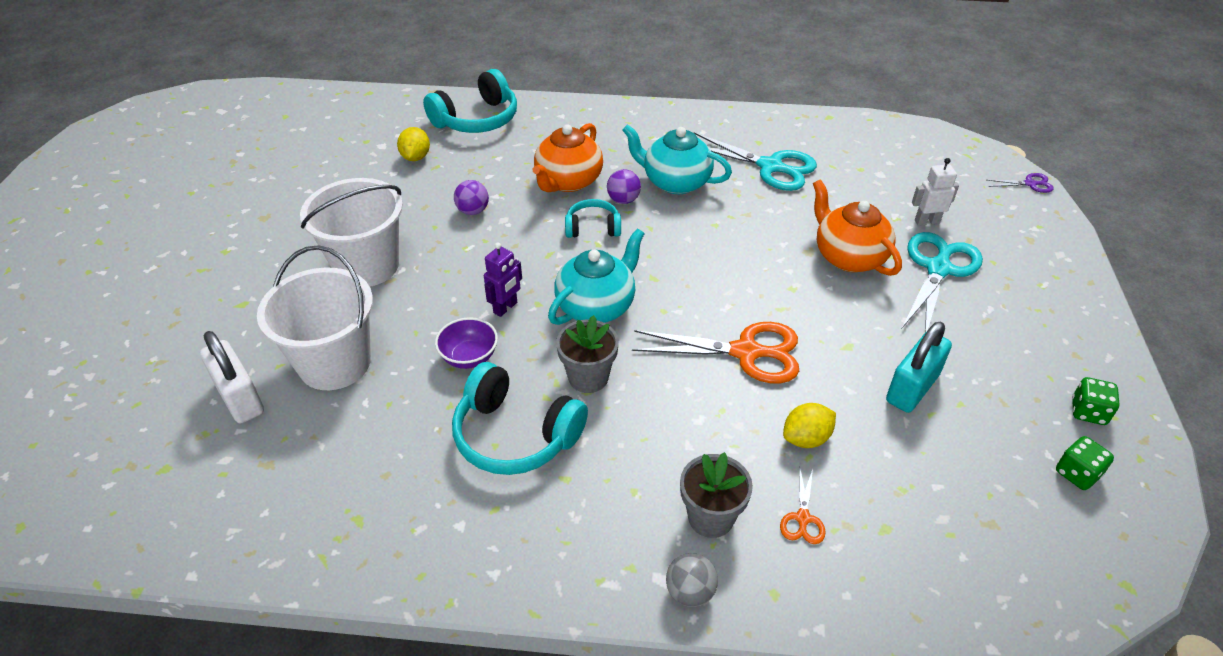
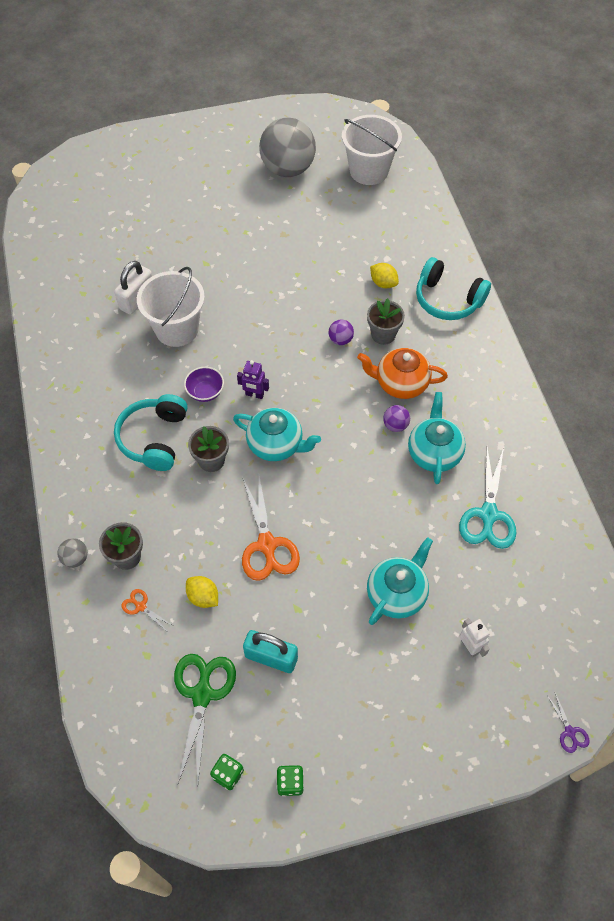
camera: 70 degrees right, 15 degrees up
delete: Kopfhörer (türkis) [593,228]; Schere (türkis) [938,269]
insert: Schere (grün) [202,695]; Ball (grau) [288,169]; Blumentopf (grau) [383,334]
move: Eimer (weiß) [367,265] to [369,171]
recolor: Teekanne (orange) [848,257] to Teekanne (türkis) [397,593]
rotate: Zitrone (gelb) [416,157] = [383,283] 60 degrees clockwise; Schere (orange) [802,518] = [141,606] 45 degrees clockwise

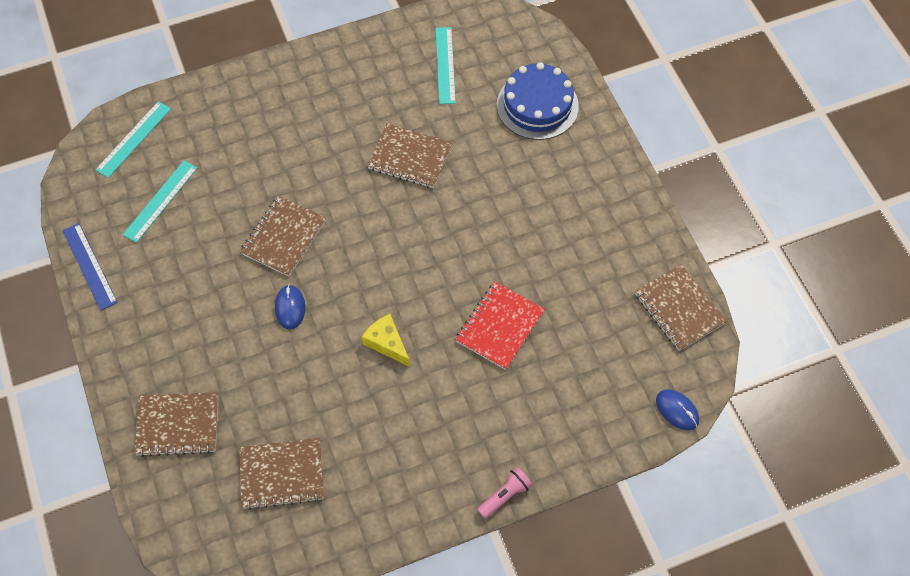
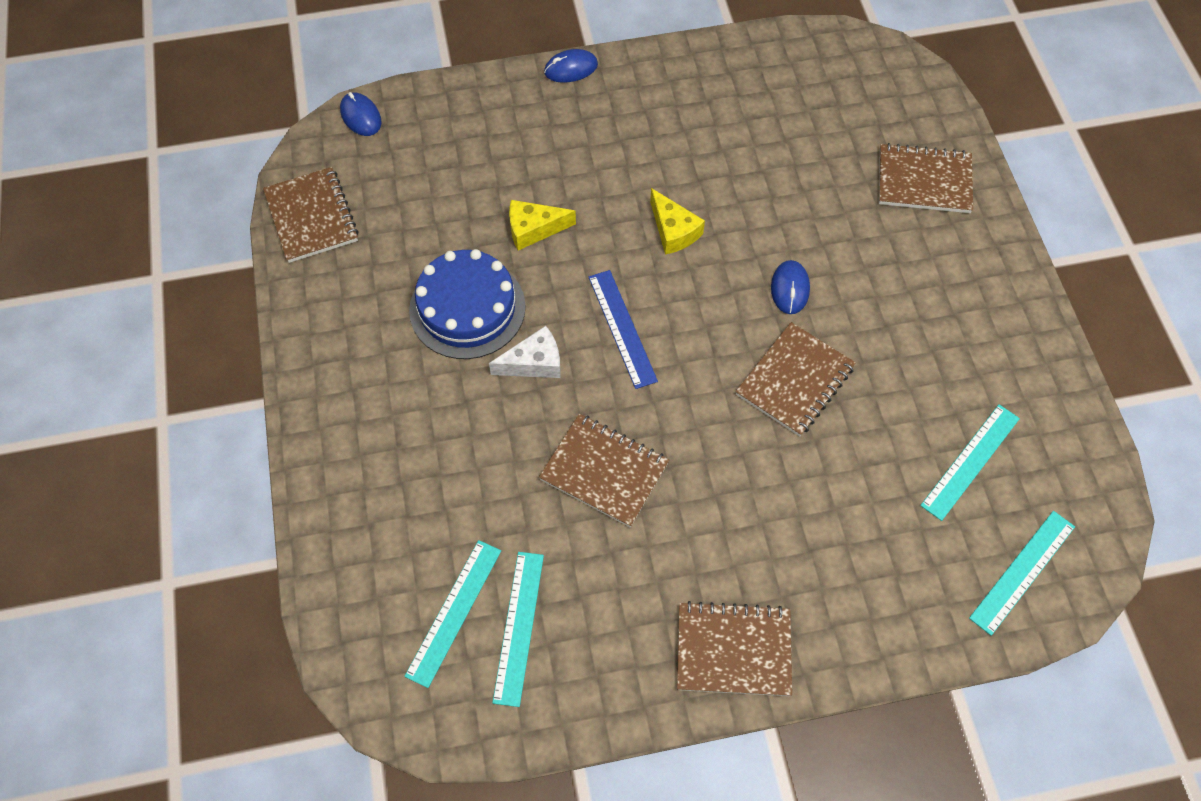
camera: 170 degrees left, 0 degrees up
insert: Lineal (türkis) [454,612]; Käse (weiß) [534,363]
move: Lineal (blau) [89,266] to [622,328]; Notizbuch (braun) [282,474] to [733,650]; Kuchen (blau) [537,105] to [467,308]
replace: Notizbuch (rot) [499,326] to Käse (gelb) [533,229]; Taschenlampe (rosa) [505,495] to Computermaus (blau) [571,68]

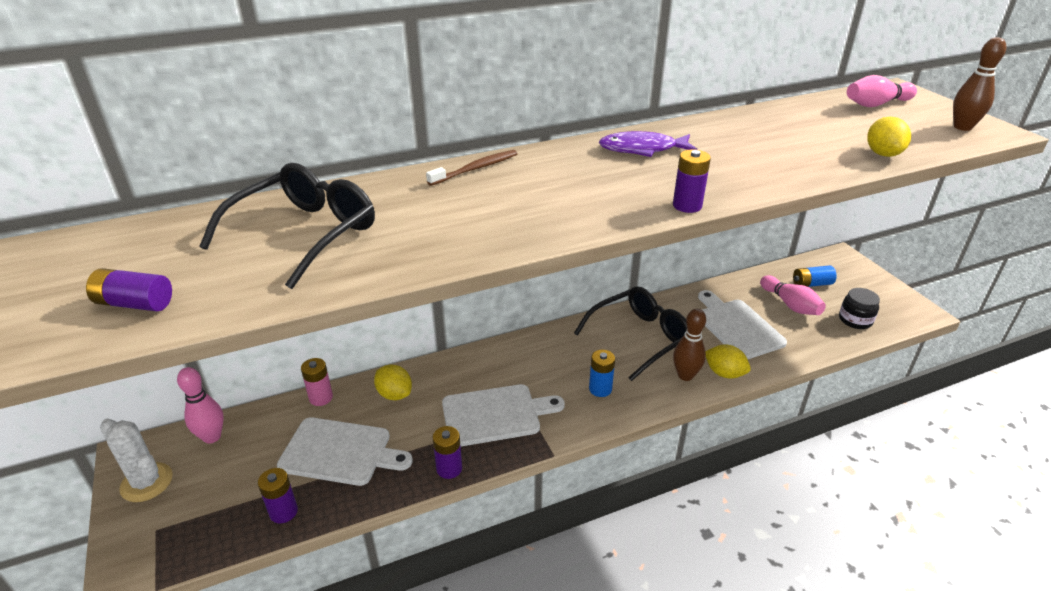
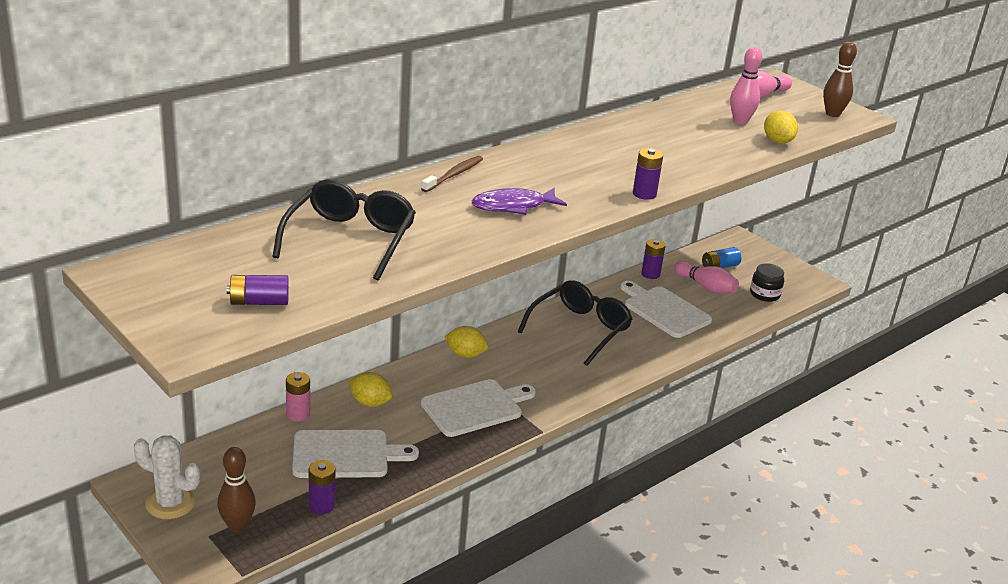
camera: 20 degrees left, 5 degrees down
delete: Batterie (blau) [600,389]
move: Bowlingkegel (rosa) [212,437] to [740,121]; Batterie (lila) [449,468] to [650,274]; Fisch (lila) [642,149] to [513,206]; Bowlingkegel (braun) [685,375] to [237,526]; Zitrone (gelb) [724,373] to [465,354]

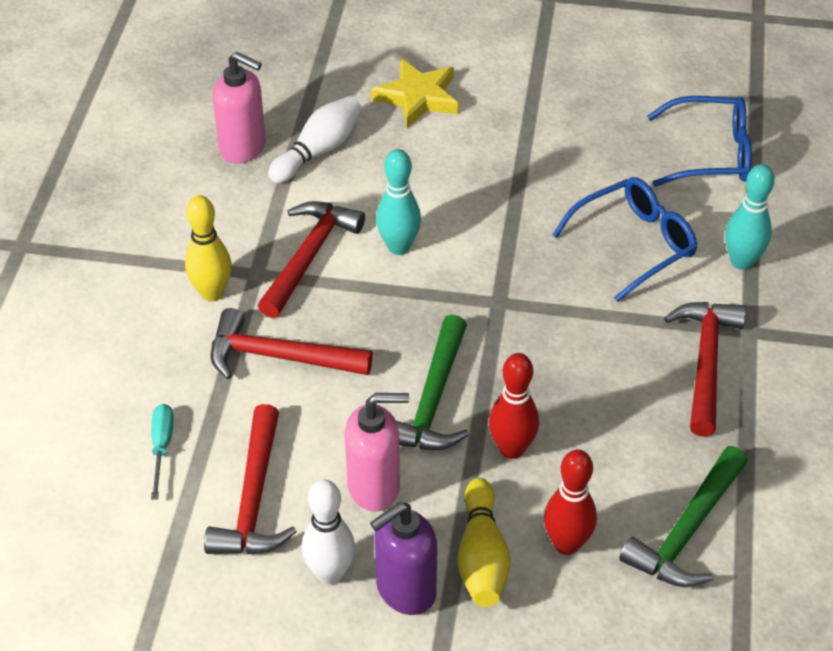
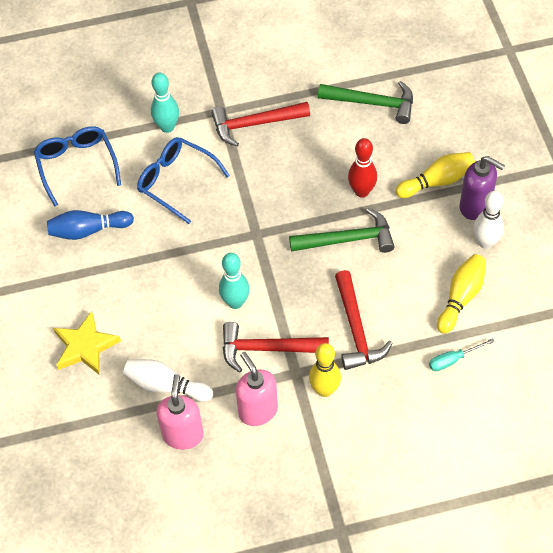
camera: 110 degrees left, 10 degrees up
delete: Bowlingkegel (rot) [566,544]
insert: Bowlingkegel (blau) [88,230]
move: Seifenspender (rosa) [374,487] to [257,410]
replace: Hammer (rot) [253,498] to Bowlingkegel (gelb) [461,297]

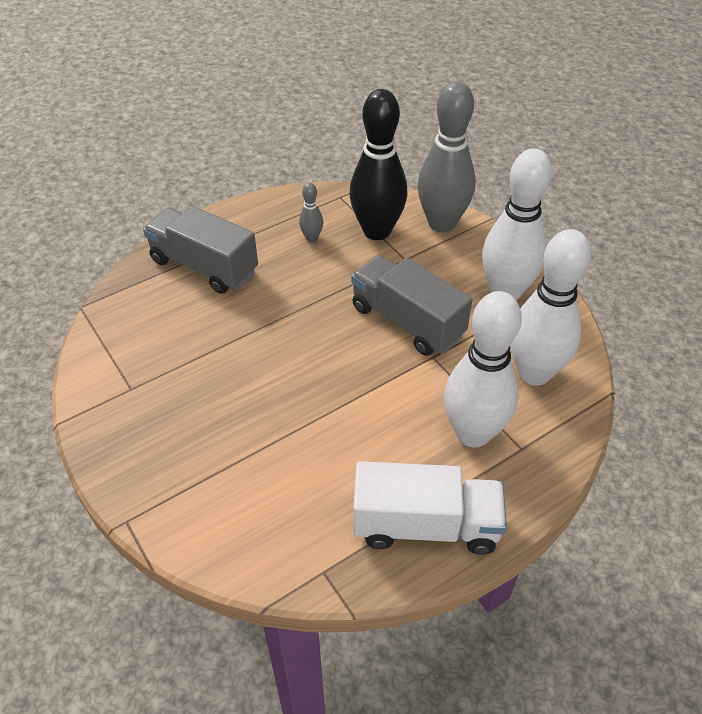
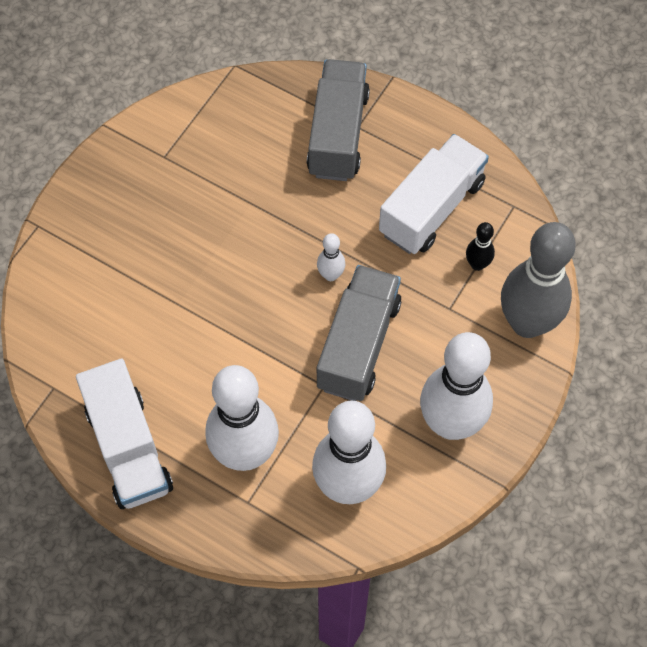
camera: 65 degrees right, 15 degrees up
insert: Bowlingkegel (weiß) [331,275]
replace: Bowlingkegel (grau) [312,238] to Lastwagen (weiß) [431,208]
resize: Bowlingkegel (schwarz) [377,231] = [477,264] x0.43

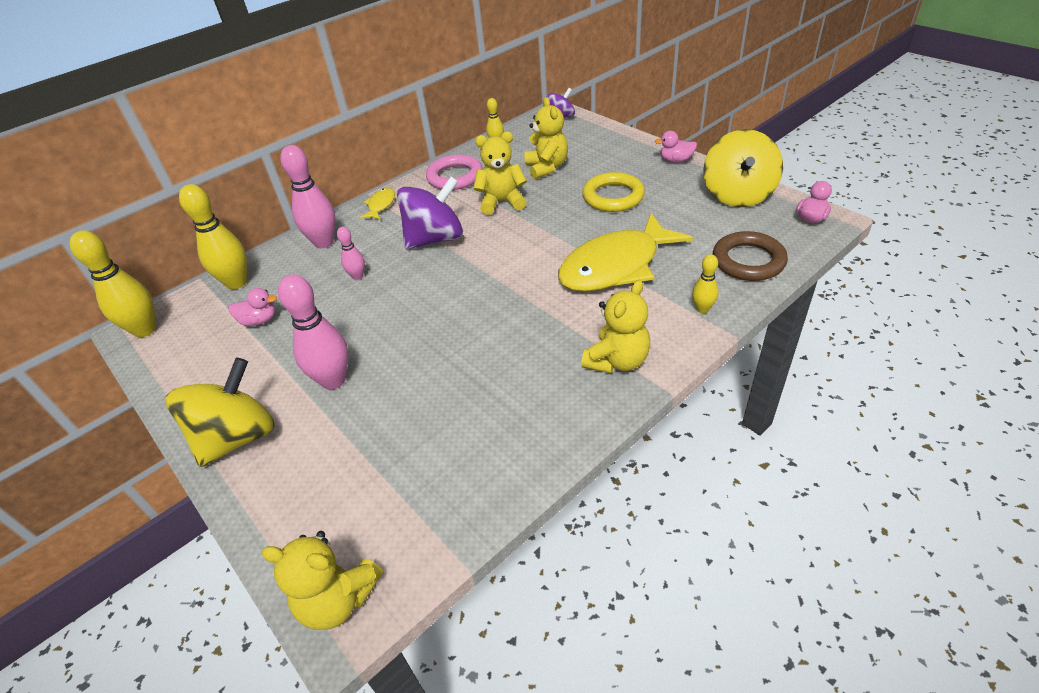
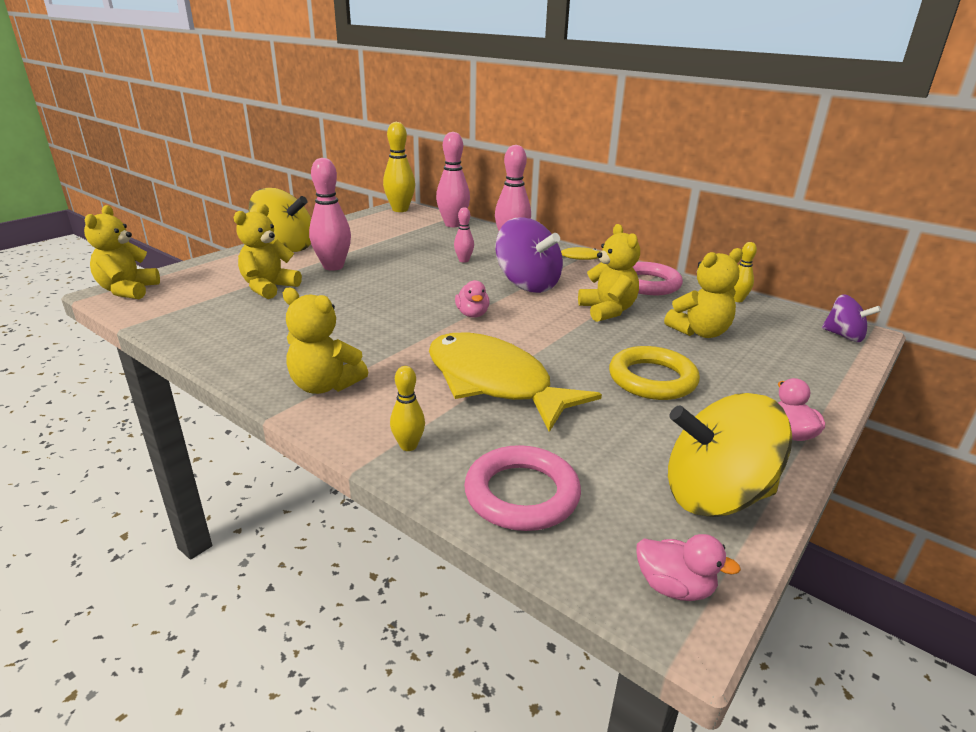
camera: 75 degrees right, 15 degrees down
insert: Teddybär (gelb) [269,288]
move: Ente (rosa) [259,320] to [472,314]
recolor: Bowlingkegel (gelb) [236,282] to Bowlingkegel (rosa) [453,224]; Ring (braun) [748,261] to Ring (rosa) [521,494]

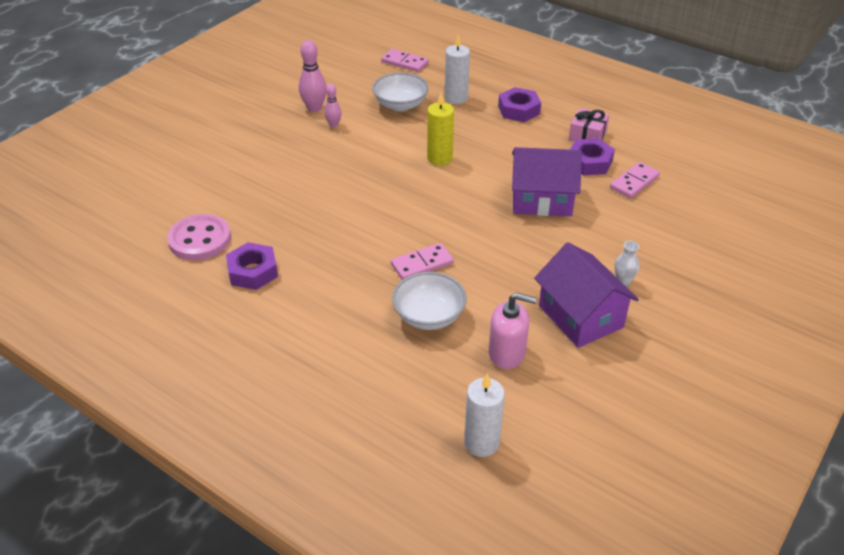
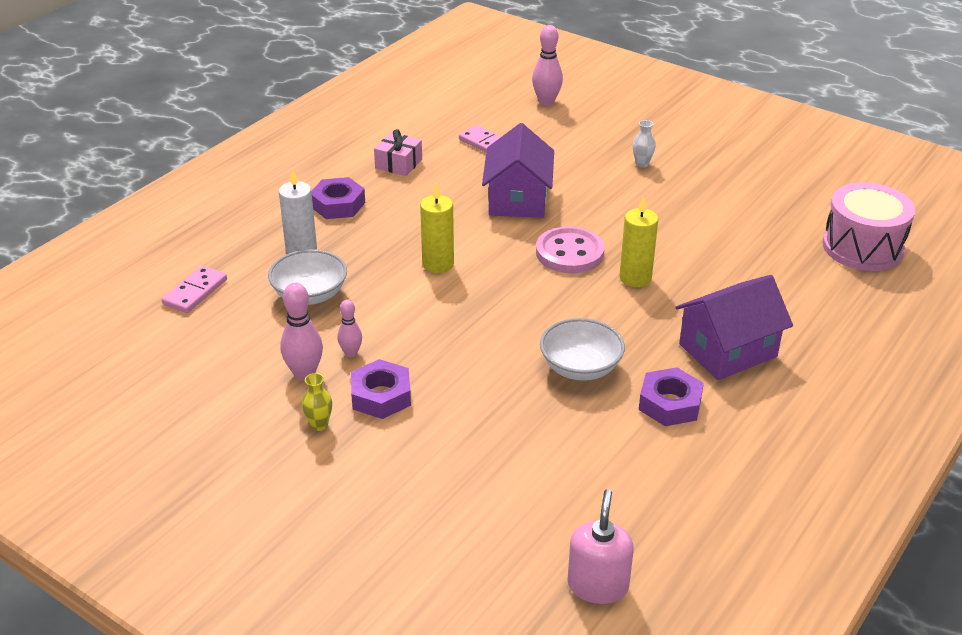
camera: 90 degrees left, 5 degrees down
insert: Vase (gelb) [319,425]; Bowlingkegel (rosa) [546,102]
move: Knopf (rosa) [200,239] to [569,253]; Schüssel (weiß) [429,316] to [580,368]; Seifenspender (rosa) [507,353] to [597,585]; Haus (lila) [580,316] to [727,350]; Sechskantmutter (lila) [589,162] to [381,396]
replace: Dominostein (rosa) [422,264] to Kerze (gelb) [635,278]; Kerze (weiß) [481,443] to Trommel (rosa) [862,247]

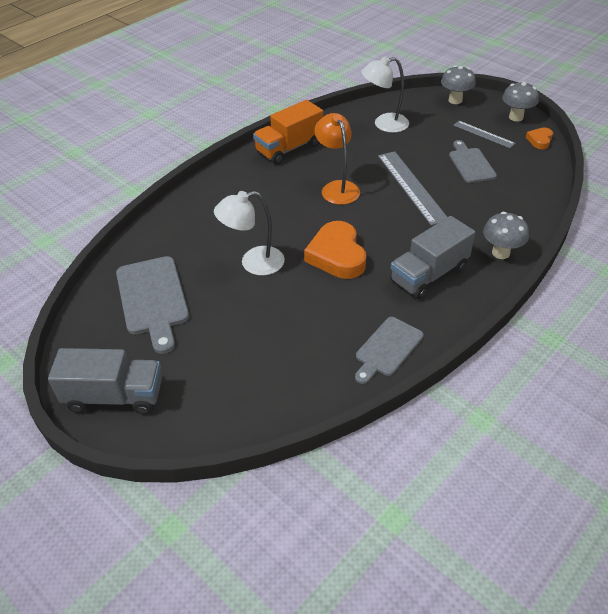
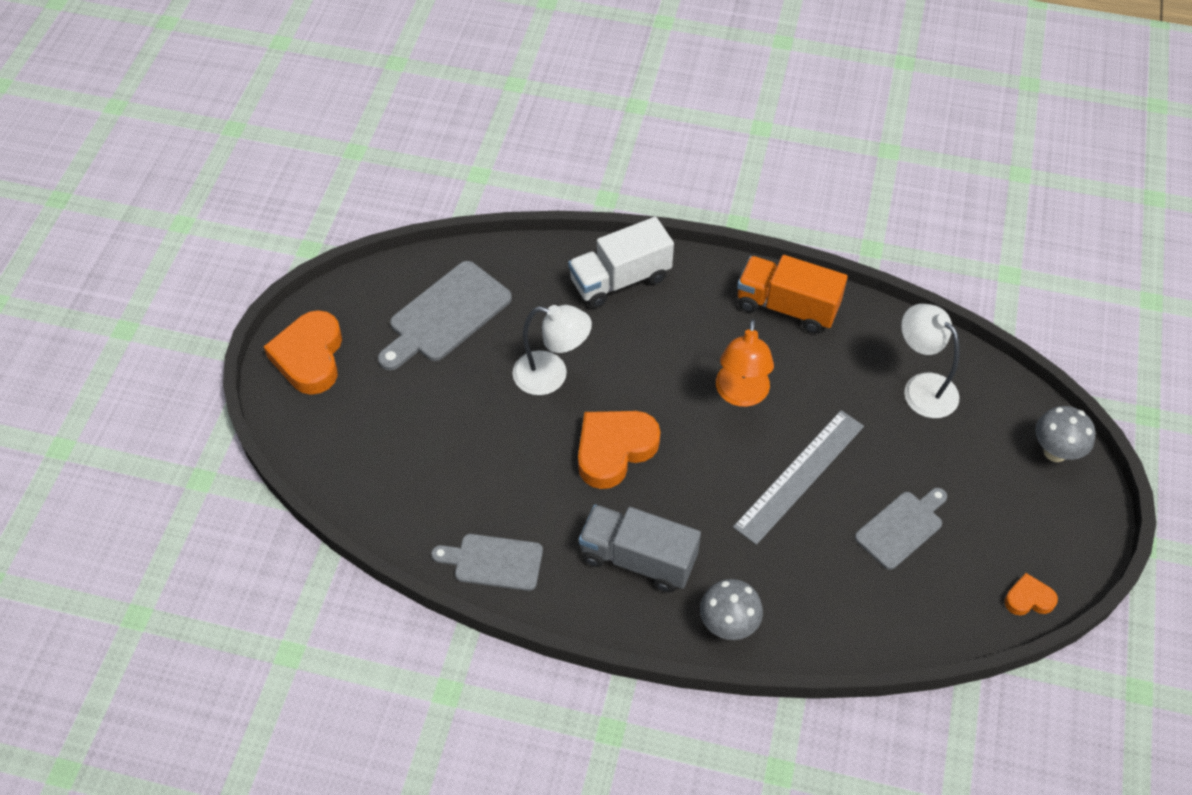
camera: 60 degrees right, 10 degrees up
delete: Lineal (grau) [483,134]; Pilz (grau) [516,117]
insert: Lastwagen (weiß) [620,279]
replace: Lastwagen (grau) [114,396] to Herz (orange) [309,357]
rotate: Lampe (weiß) [253,263] = [551,375] 150 degrees clockwise; Lampe (orange) [337,188] = [741,395] 150 degrees clockwise

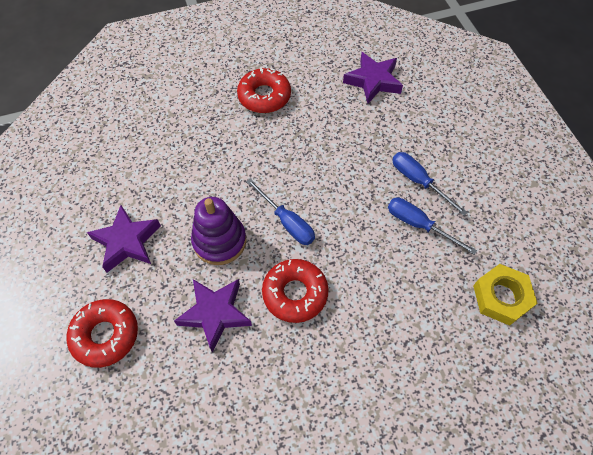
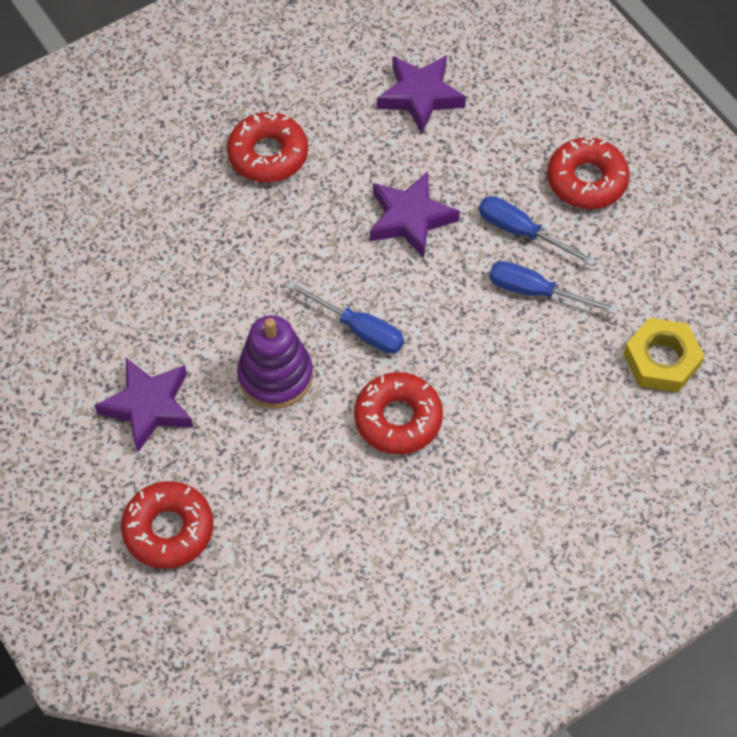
camera: 15 degrees left, 0 degrees up
insert: Donut (rot) [586,180]
move: Stern (lila) [215,313] to [410,218]

